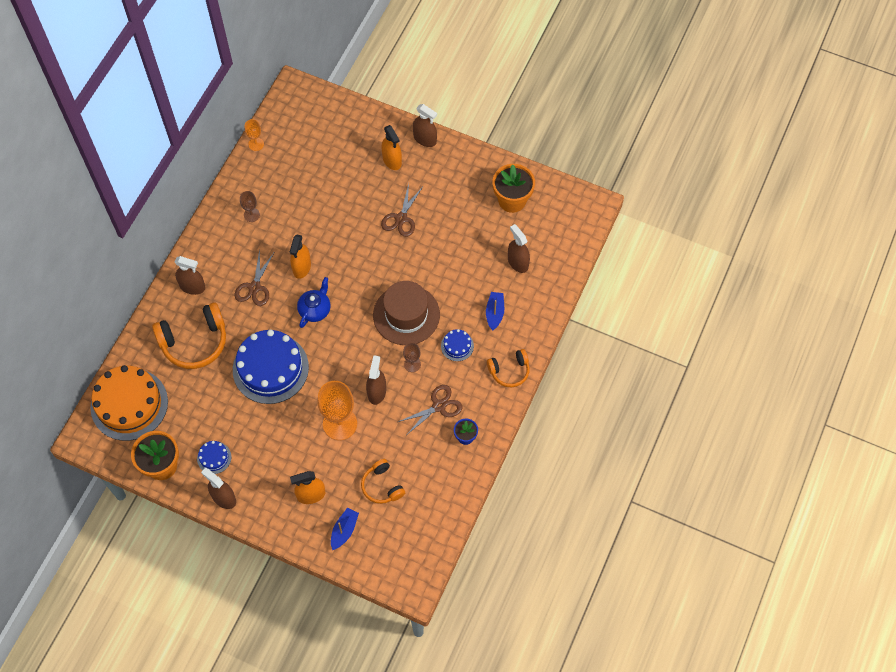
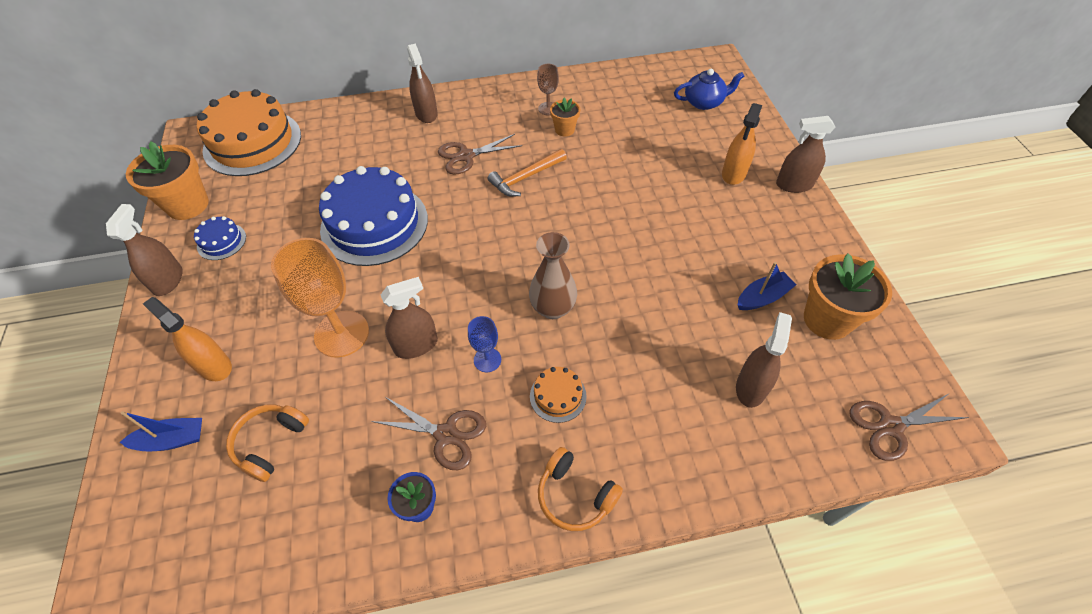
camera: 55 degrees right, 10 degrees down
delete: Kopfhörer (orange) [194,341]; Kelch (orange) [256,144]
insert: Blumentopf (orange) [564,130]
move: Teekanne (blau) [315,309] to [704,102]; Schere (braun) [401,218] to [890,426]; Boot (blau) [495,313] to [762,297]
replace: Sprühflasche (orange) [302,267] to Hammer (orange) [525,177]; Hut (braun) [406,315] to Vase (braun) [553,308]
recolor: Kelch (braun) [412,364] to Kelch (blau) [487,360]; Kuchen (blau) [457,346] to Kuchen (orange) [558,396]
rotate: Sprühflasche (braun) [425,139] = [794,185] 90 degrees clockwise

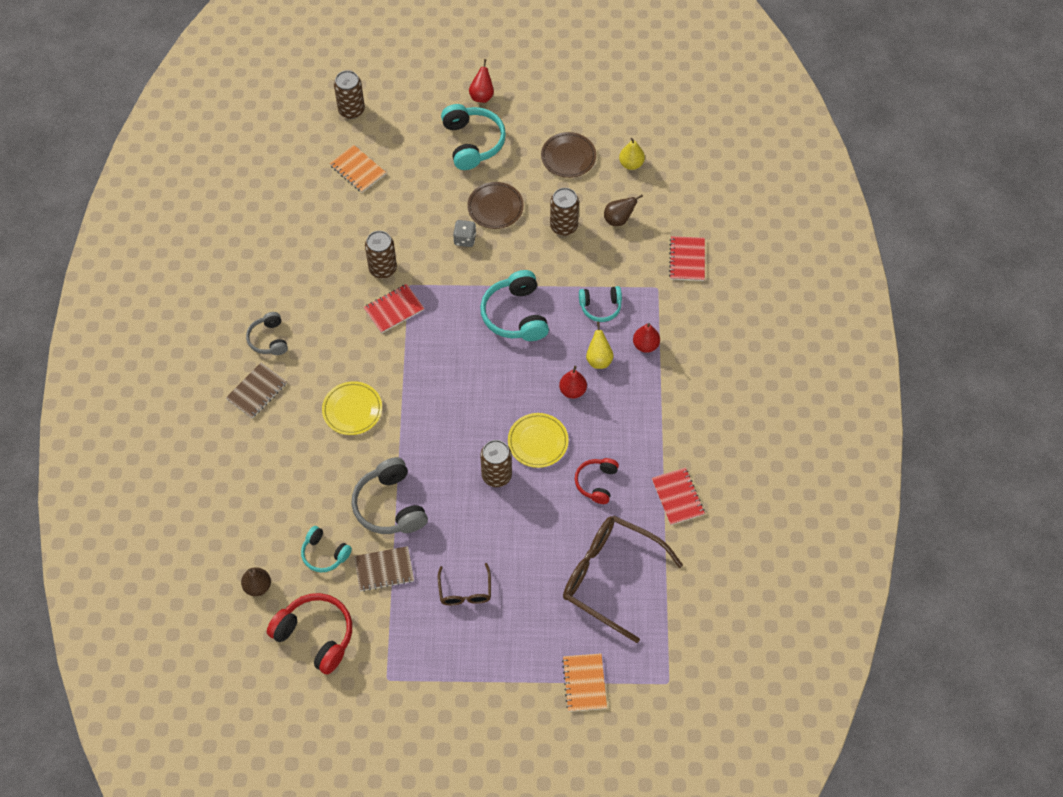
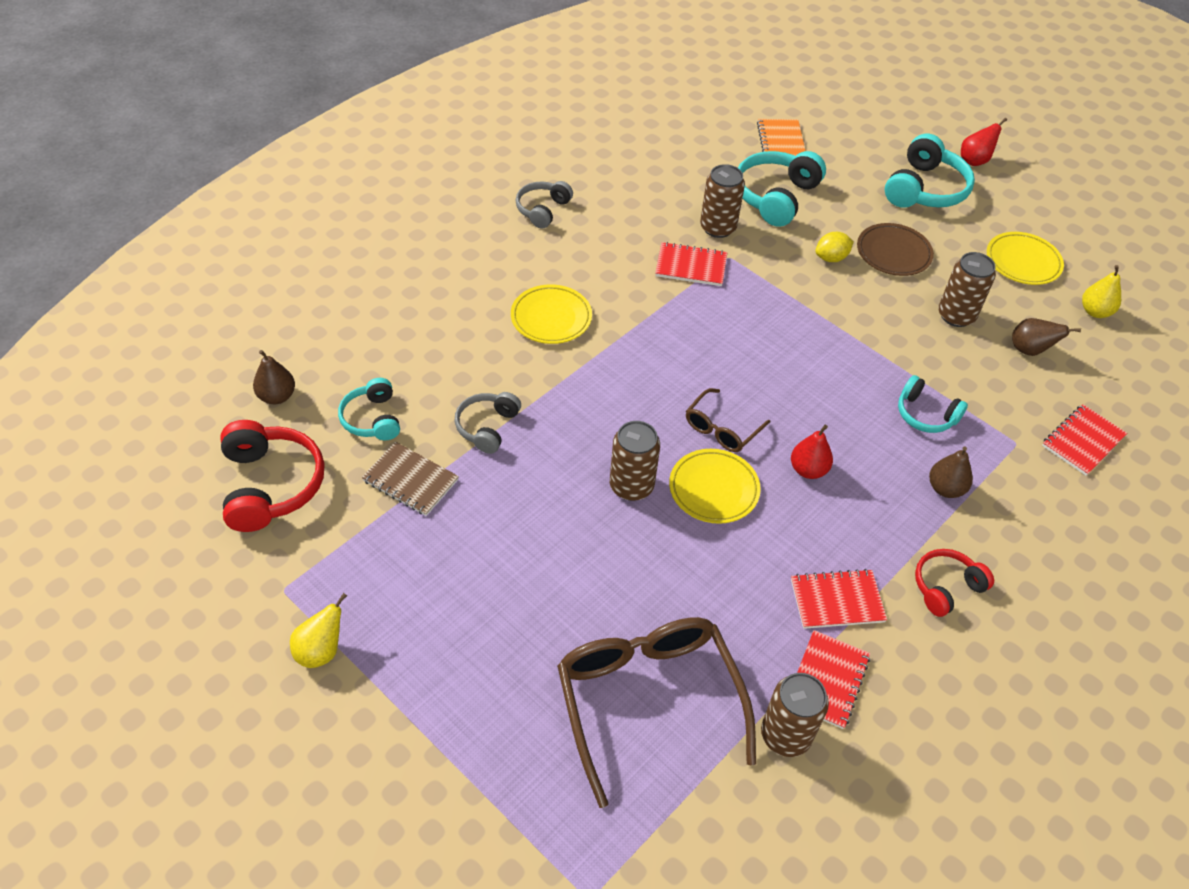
camera: 40 degrees right, 10 degrees down
delete: Notizbuch (braun) [257,391]; Notizbuch (orange) [584,683]
insert: Notizbuch (rot) [837,601]
move: Dose (braun) [351,110] to [785,735]; Brille (braun) [465,591] to [722,428]; Kopfhörer (türkis) [515,315] to [775,197]; Kopfhörer (rot) [596,483] to [946,587]; Birne (gelb) [599,359] to [321,651]
replace: Spielwürfel (grau) [465,239] to Zitrone (gelb) [831,258]
recolor: Teller (braun) [568,157] to Teller (gelb) [1022,262]; Birne (rot) [645,345] to Birne (braun) [945,488]
resize: Kopfhörer (grau) [390,506] = [487,427] x0.61

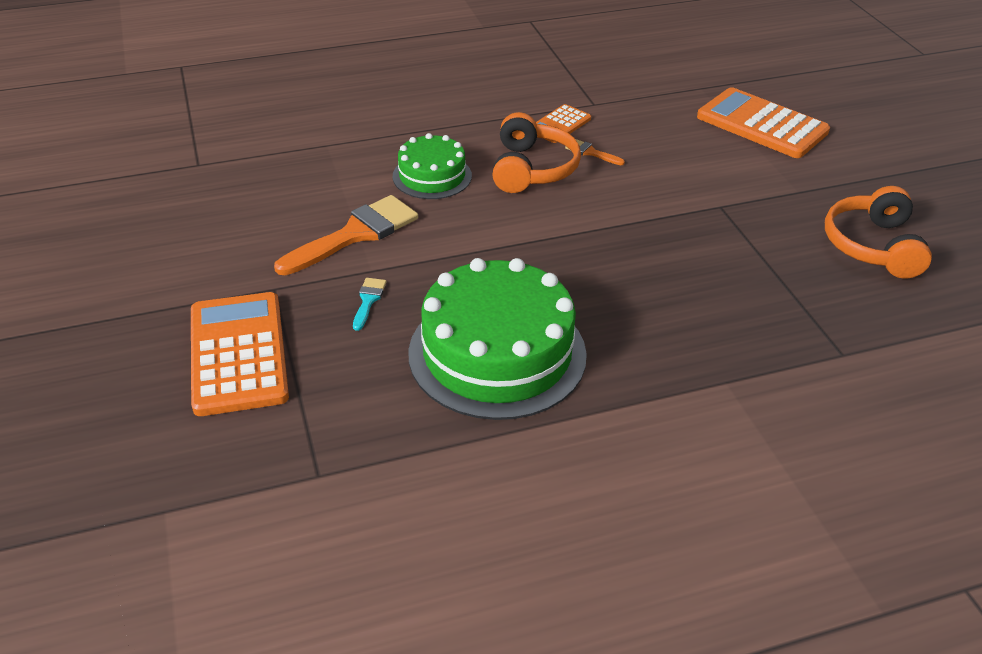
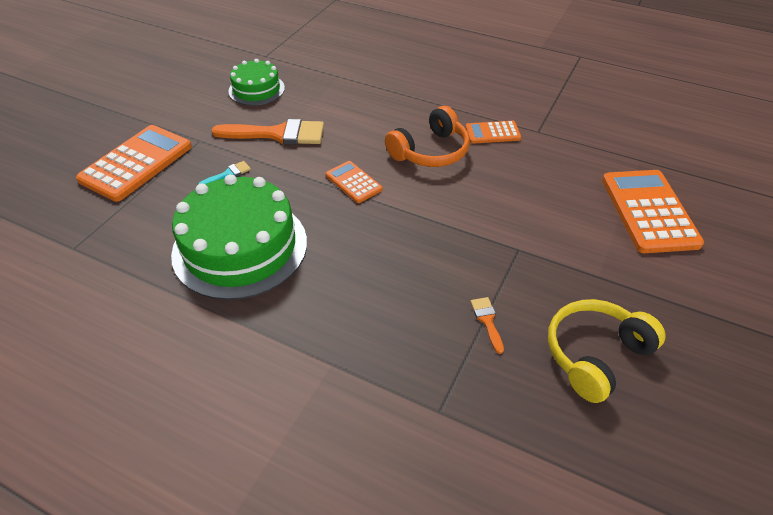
camera: 45 degrees right, 5 degrees up
insert: Taschenrechner (orange) [353,182]
move: Kuchen (grün) [432,176] to [256,89]; Pinsel (orange) [591,152] to [487,321]
recolor: Kopfhörer (orange) [873,246] to Kopfhörer (gelb) [595,355]

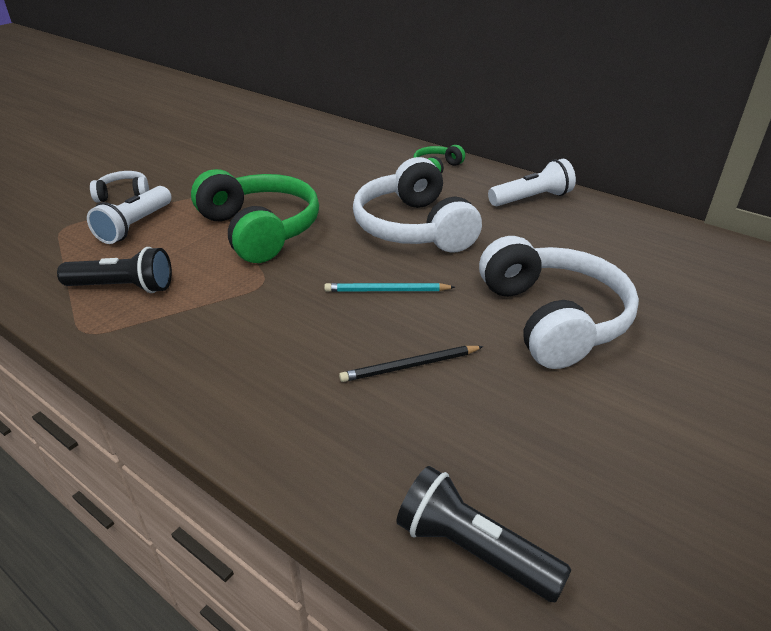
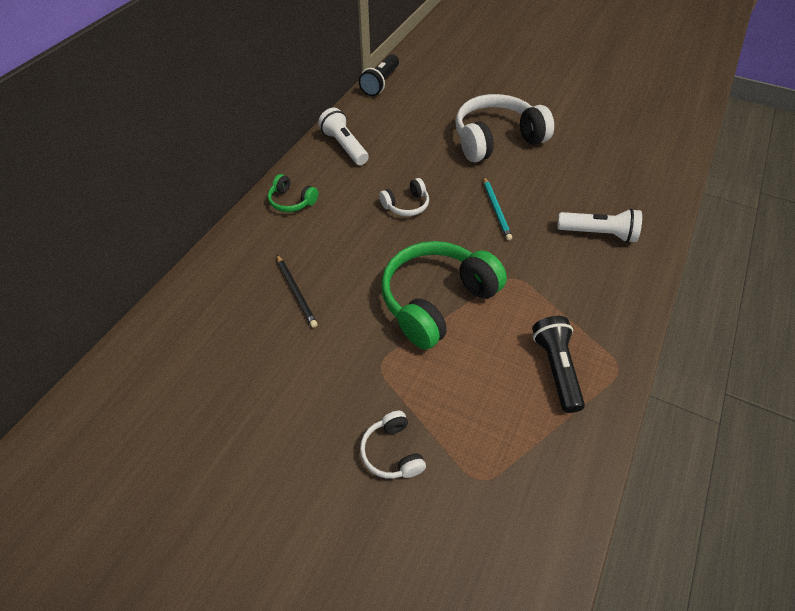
camera: 100 degrees left, 15 degrees up
move: Taschenlampe (weiß) [135,226] to [598,234]; Bleistift (schwarz) [410,366] to [296,292]; Taschenlampe (schwarz) [472,549] to [380,83]
resize: Kopfhörer (weiß) [414,228] = [406,205] x0.47

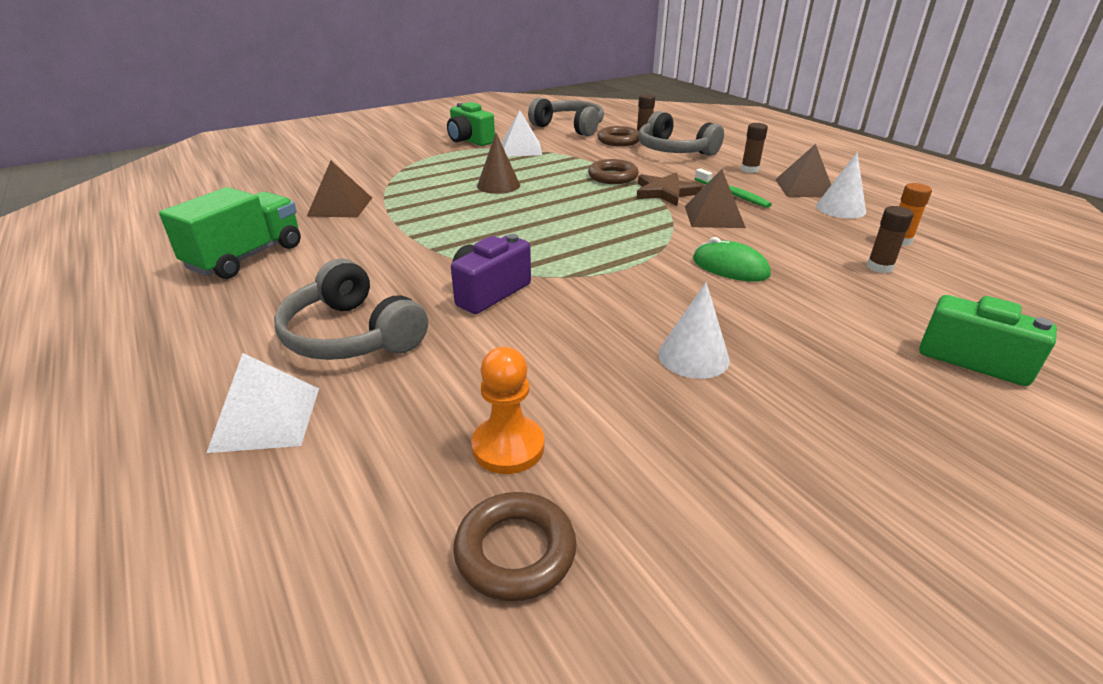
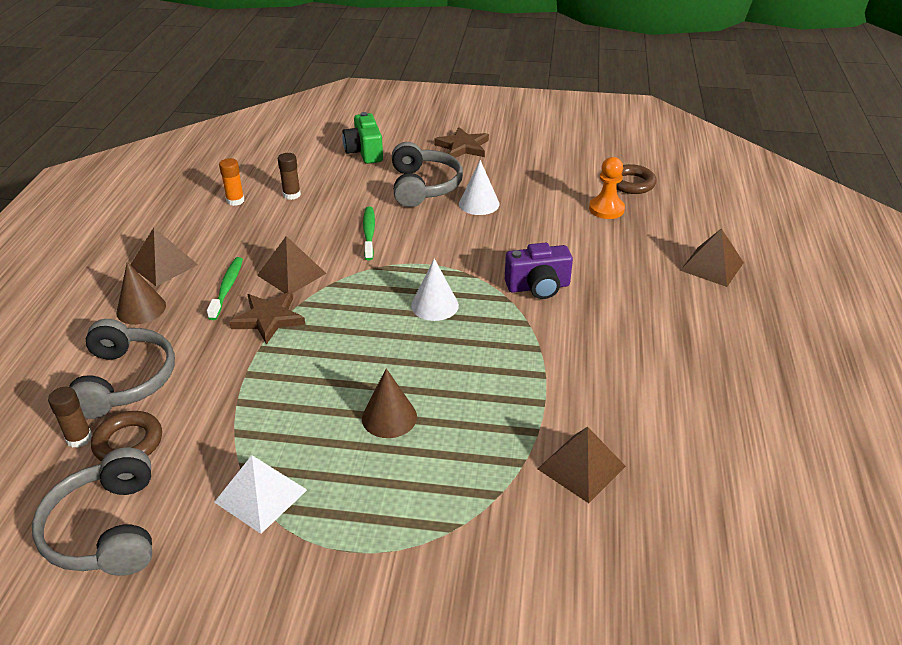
camera: 140 degrees left, 5 degrees up
delete: Lastwagen (grün) [246,257]; Kamera (grün) [470,140]; Ring (braun) [613,177]
insert: Stern (braun) [463,147]
move: Kopfhörer (grau) [352,335] to [423,186]; Kegel (weiß) [840,208] to [434,305]
replace: Computermaus (grün) [730,267] to Zahnbürste (grün) [369,233]; Klebestift (braun) [749,169] to Kegel (braun) [141,309]
recolor: Pyramide (weiß) [266,418] to Pyramide (braun) [712,266]

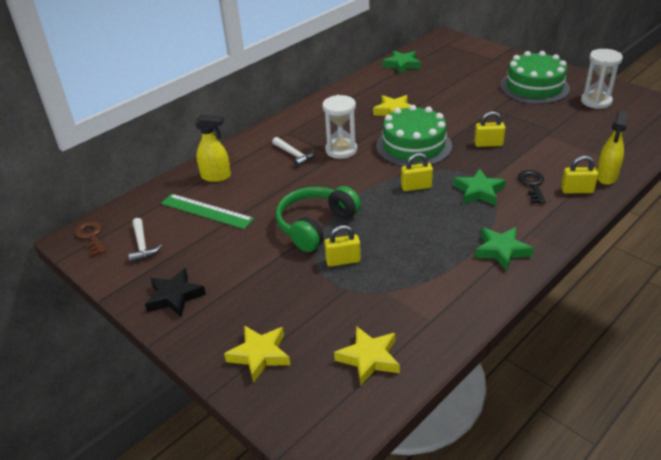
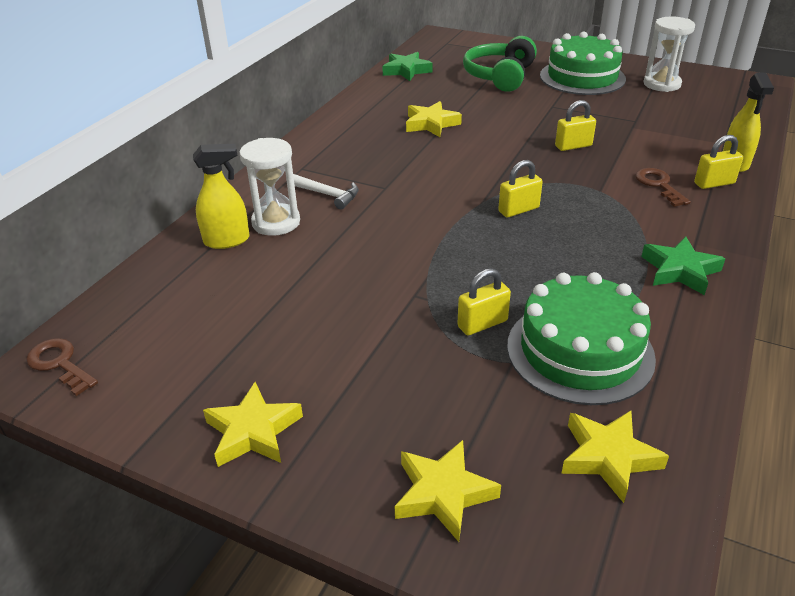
camera: 20 degrees left, 0 degrees up
delete: Hammer (weiß) [142,245]; Lineal (grün) [206,211]; Stern (grün) [479,191]
move: Kopfhörer (grün) [315,225] to [500,76]; Sanduhr (weiß) [341,150] to [276,222]; Kuchen (grün) [413,146] to [580,351]
recolor: Stern (schwarz) [175,297] to Stern (gelb) [253,431]; Schlüssel (schwarz) [532,185] to Schlüssel (braun) [659,185]

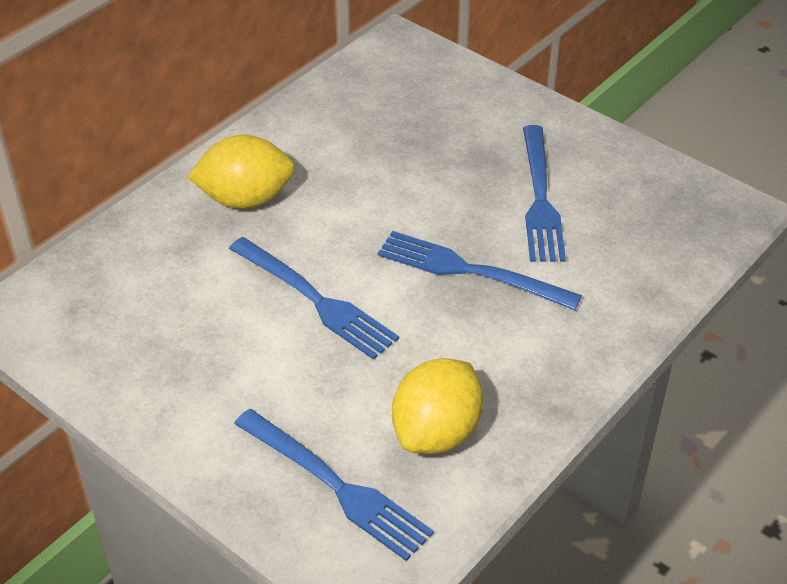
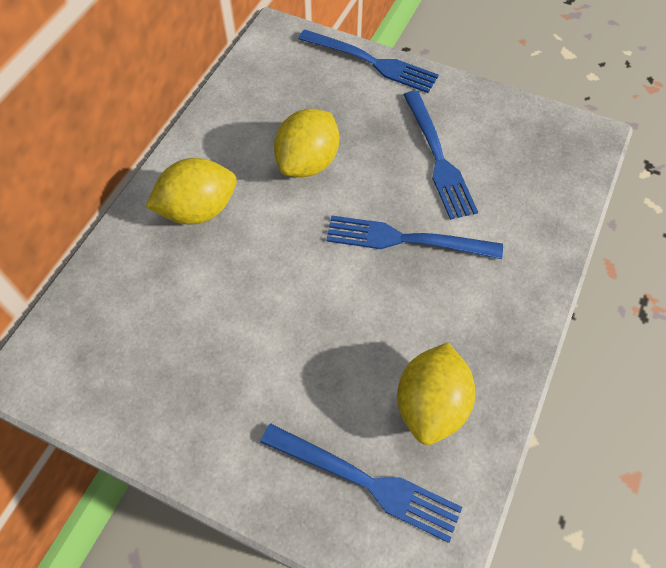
camera: 15 degrees left, 15 degrees up
insert: Zitrone (gelb) [308,162]
move: Gabel (blau) [316,300] to [372,62]

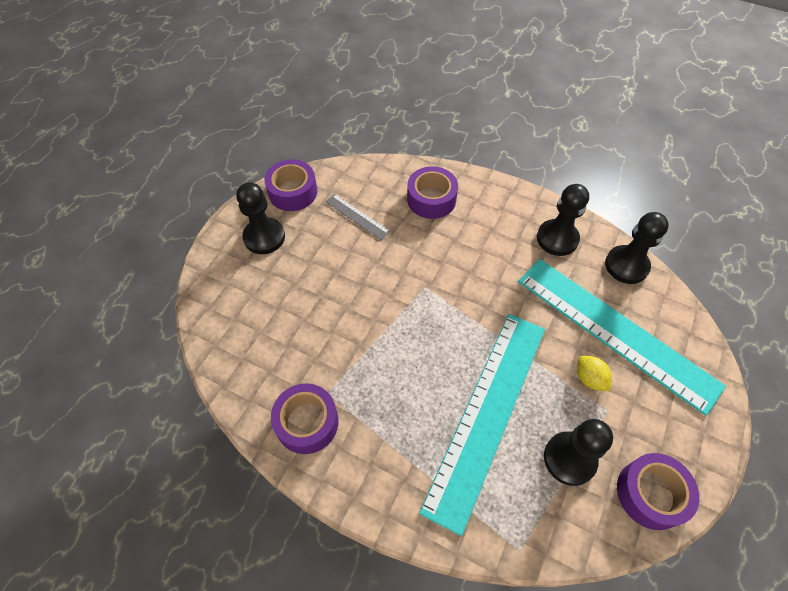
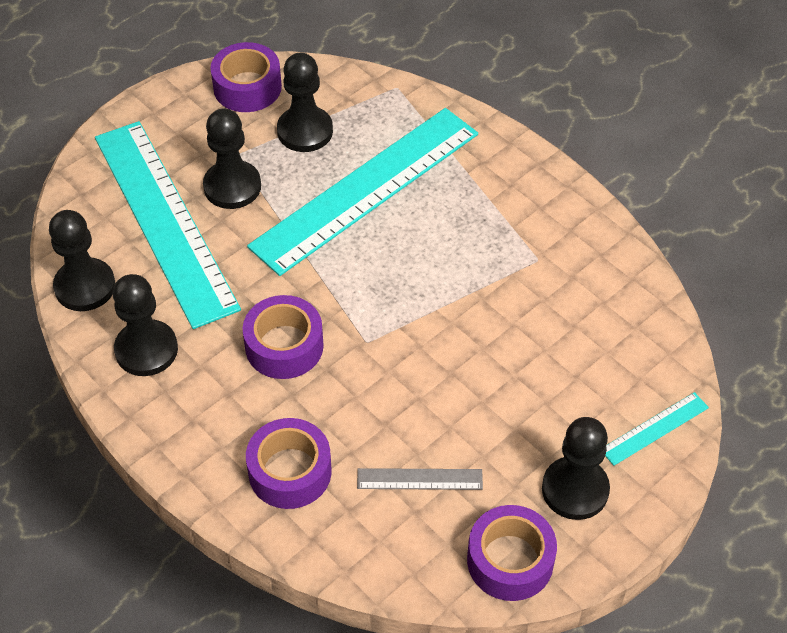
camera: 160 degrees left, 5 degrees down
insert: Lineal (türkis) [654,429]
move: Klebeband (lila) [307,422] to [284,346]
replace: Zitrone (gelb) [589,378] to Bauer (schwarz) [232,186]
rotate: Lineal (grau) [357,216] = [419,479] 60 degrees counterclockwise

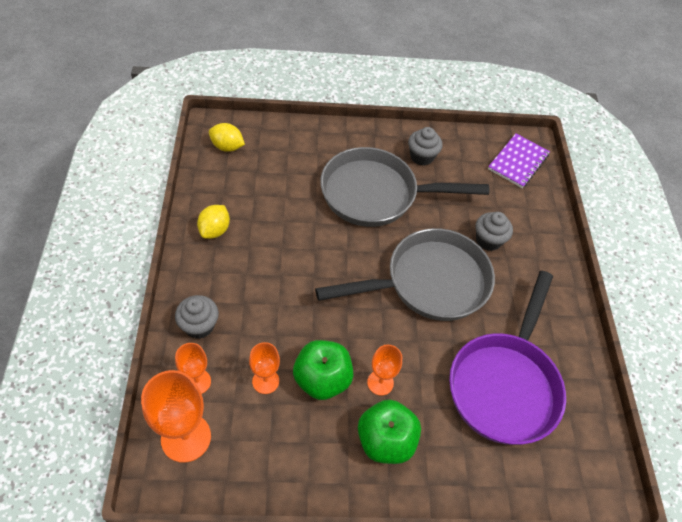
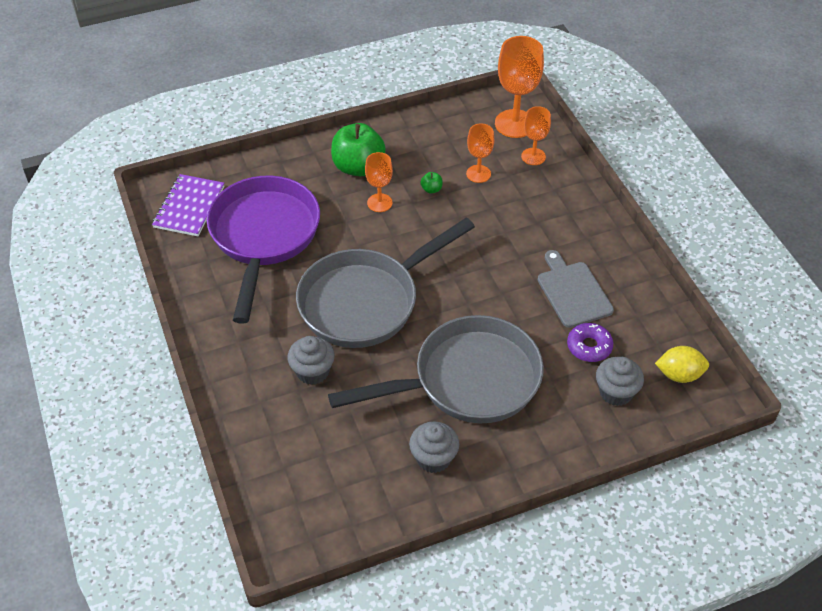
camera: 165 degrees right, 5 degrees down
delete: Zitrone (gelb) [215,230]
insert: Schneidebrett (grau) [572,292]; Donut (lila) [589,346]
move: Muffin (grau) [199,326] to [615,392]; Notizbuch (lila) [518,162] to [189,207]
resize: Apfel (grün) [322,379] = [431,189] x0.40

